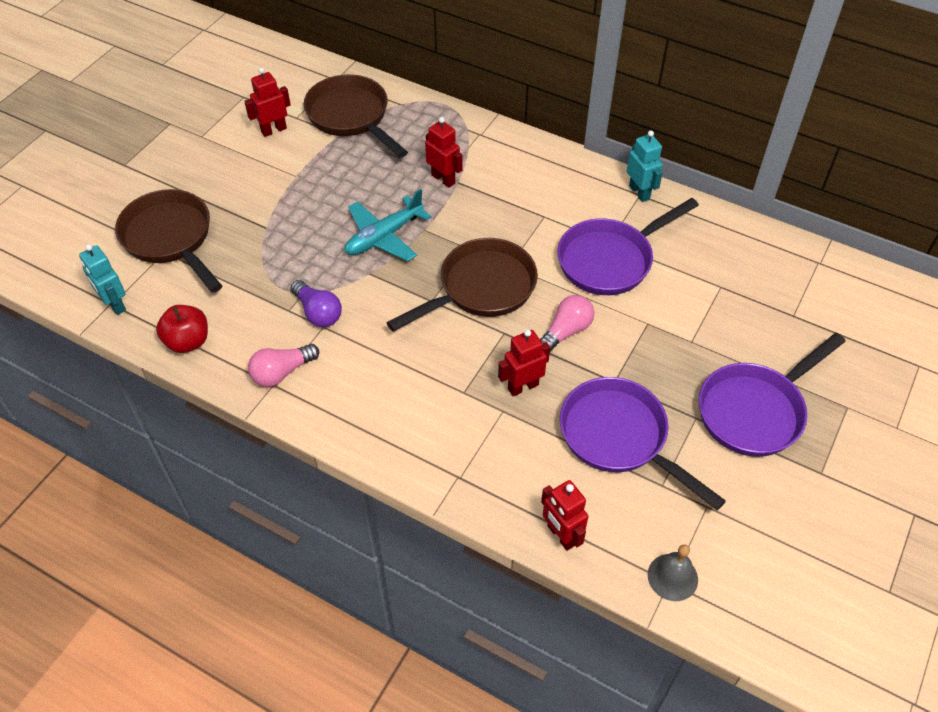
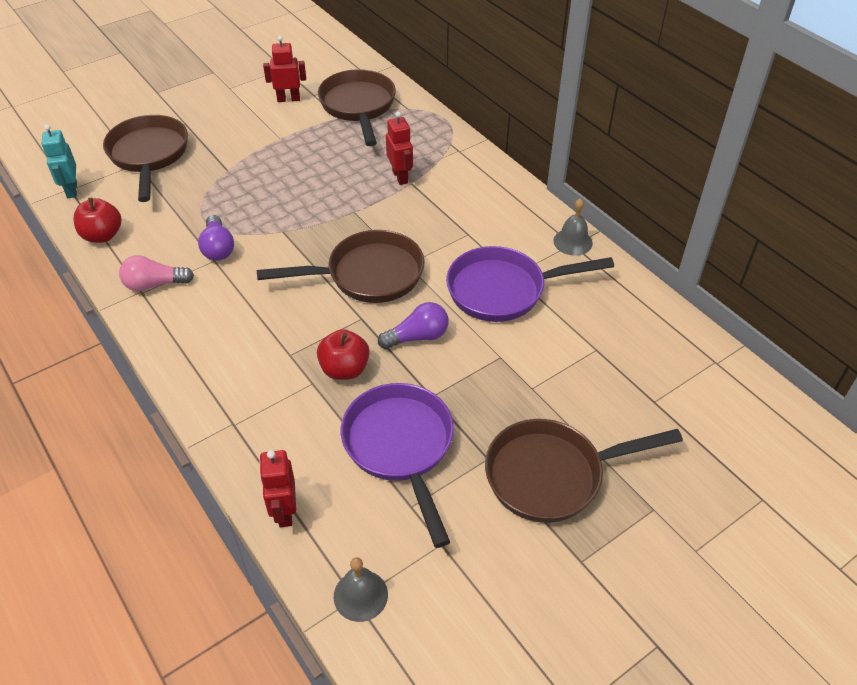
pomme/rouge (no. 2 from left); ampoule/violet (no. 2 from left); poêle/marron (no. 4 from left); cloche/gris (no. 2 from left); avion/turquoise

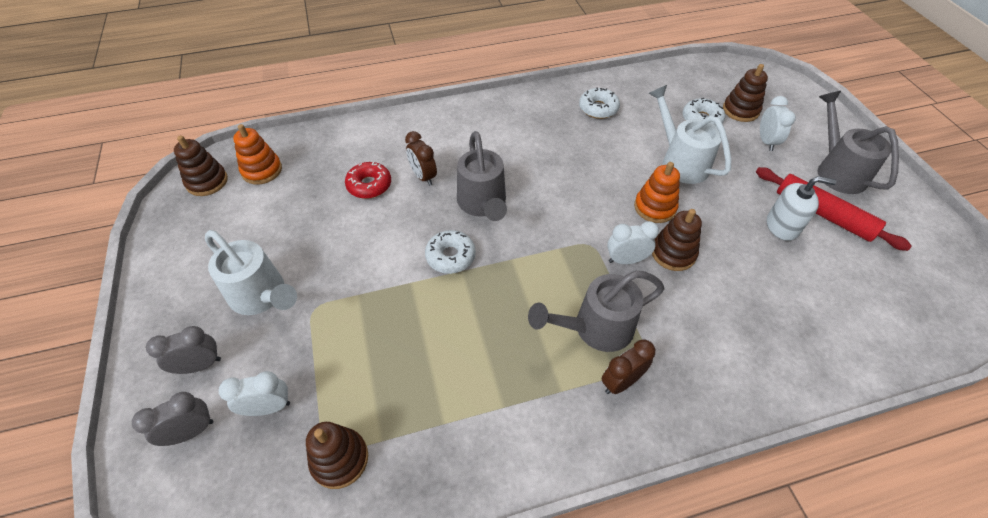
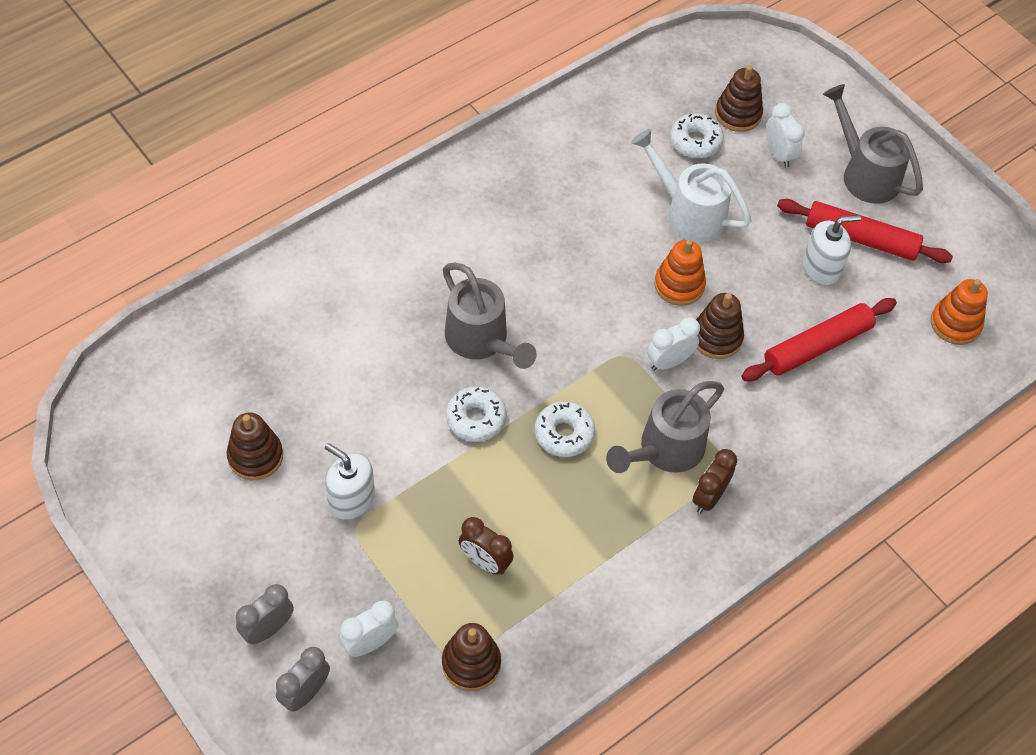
jouet à empiler/marron (no. 1 from left); distributeur de savon/blanc (no. 1 from left); réveil/marron (no. 1 from left); beignet/blanc (no. 2 from left); rouleau à pâtisserie/rouge (no. 1 from left); jouet à empiler/orange (no. 2 from left); arrosoir/blanc (no. 1 from left in the first image); beignet/rouge

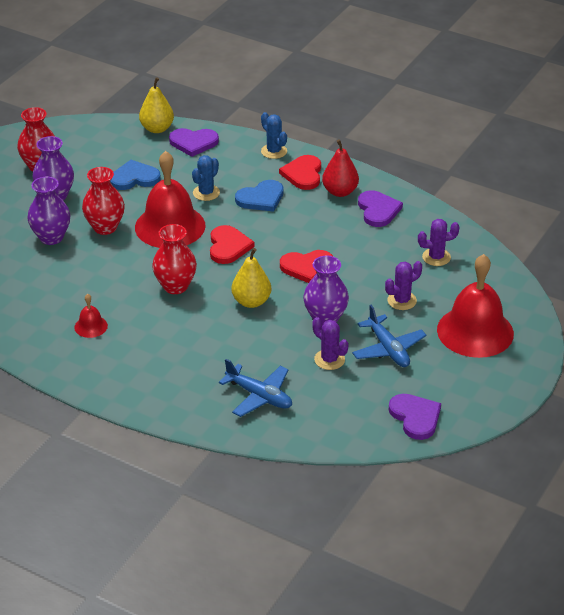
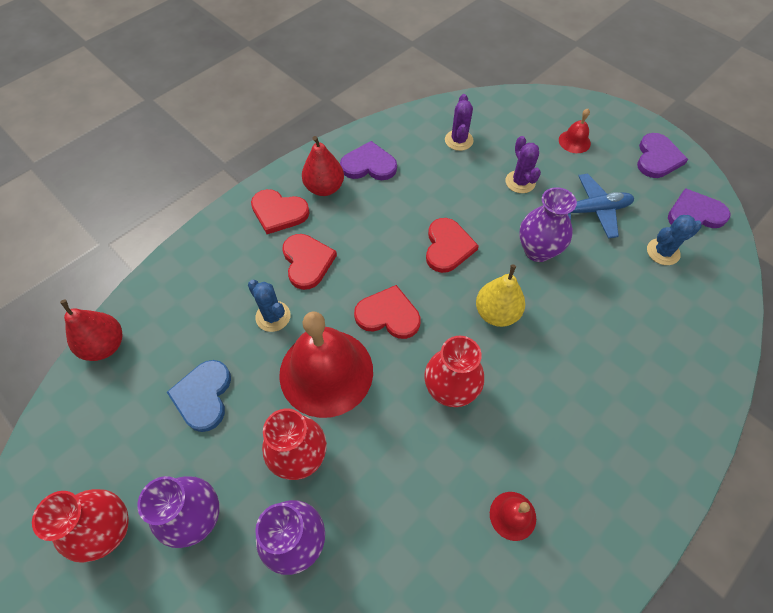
poire/rouge (no. 1 from left); cœur/rouge (no. 2 from left); cloche/rouge (no. 3 from left); cœur/violet (no. 2 from left); cactus/bleu (no. 2 from left); avion/bleu (no. 1 from left in the first image); cactus/violet (no. 1 from left in the first image)

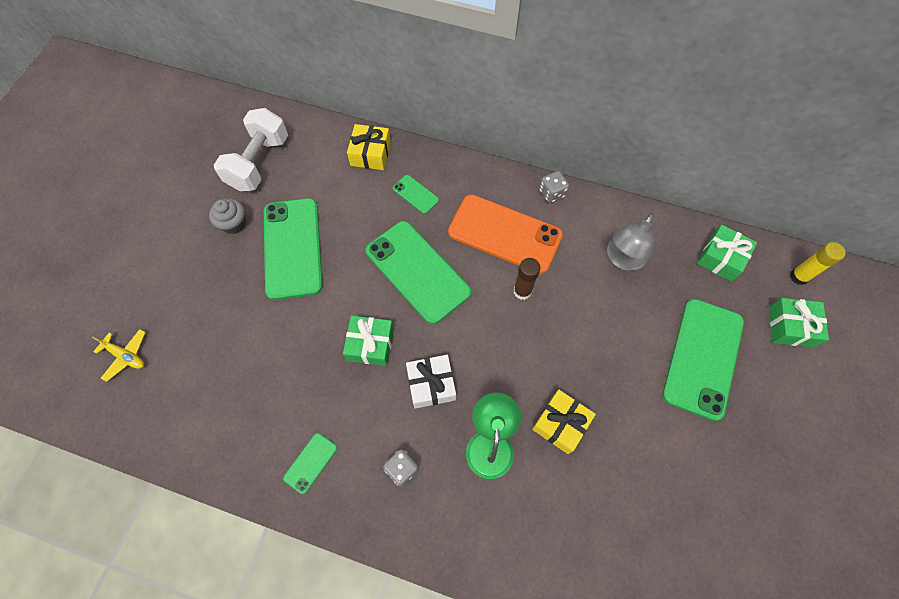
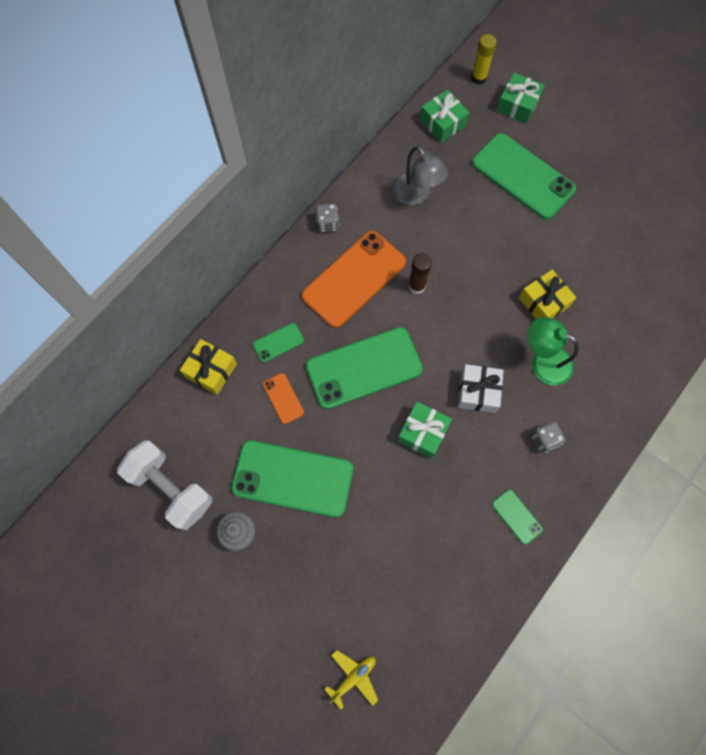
téléphone/orange (no. 1 from left)

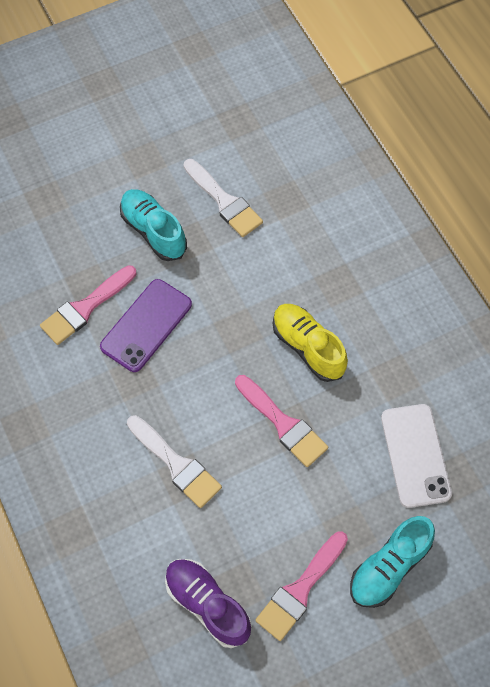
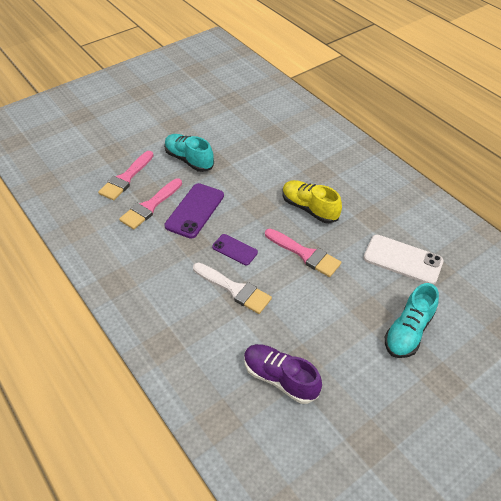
pinceau/rose (no. 1 from left); téléphone/violet (no. 2 from left); téléphone/blanc; pinceau/blanc (no. 2 from left in the first image)

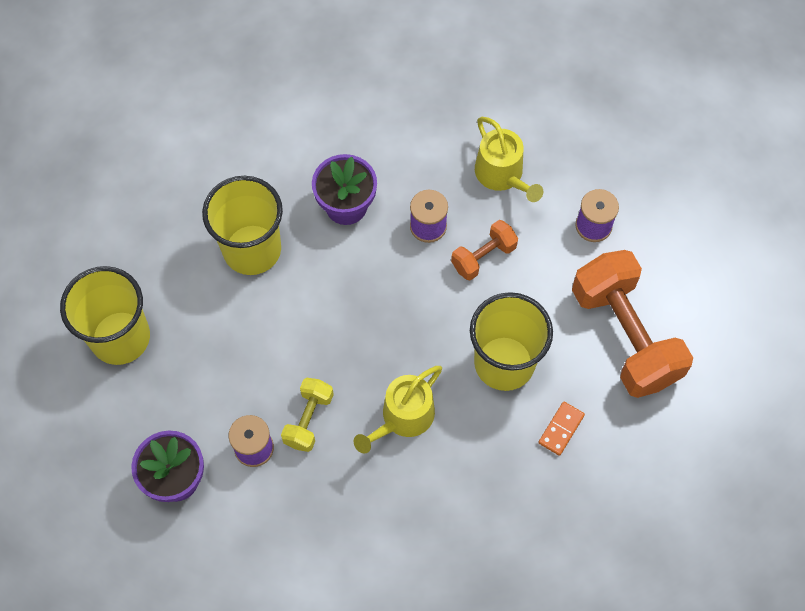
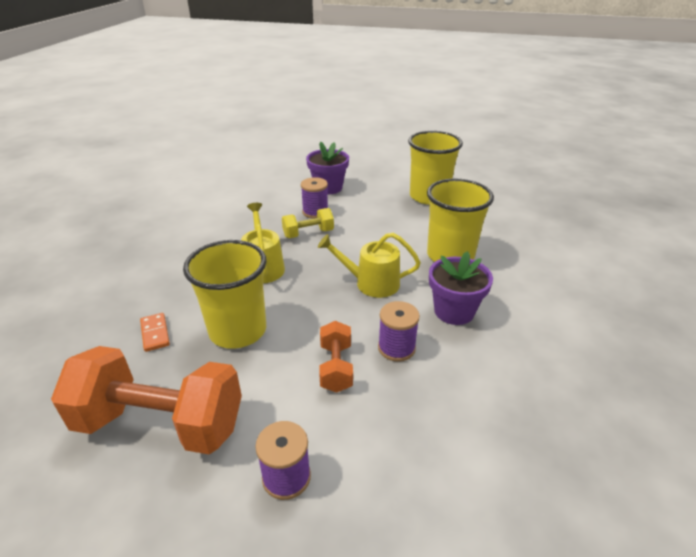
haltère/jaune; arrosoir/jaune (no. 2 from left)

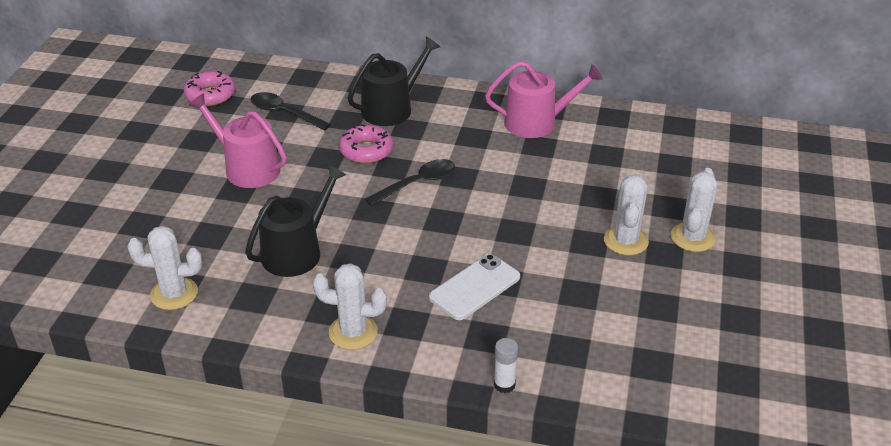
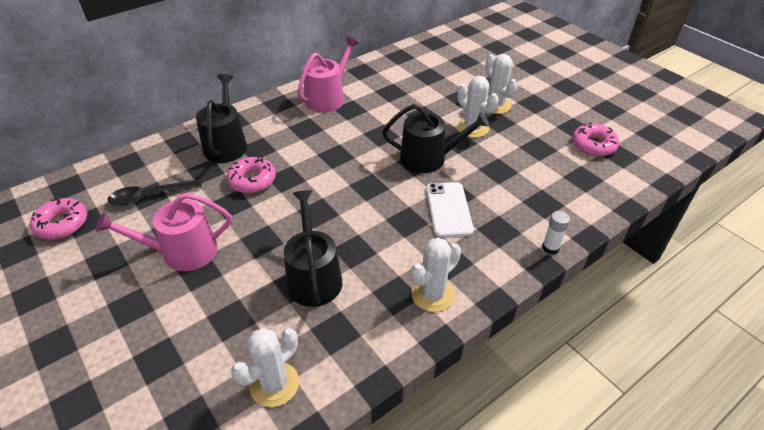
arrosoir/noir (no. 3 from left); beignet/rose (no. 3 from left); cuillère/noir (no. 2 from left in the first image)

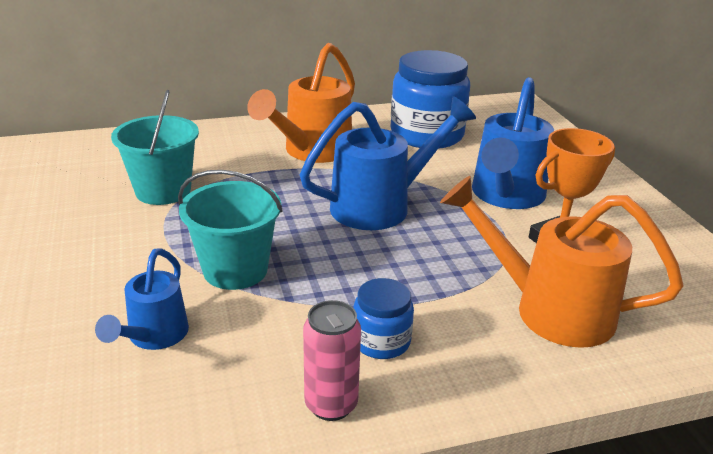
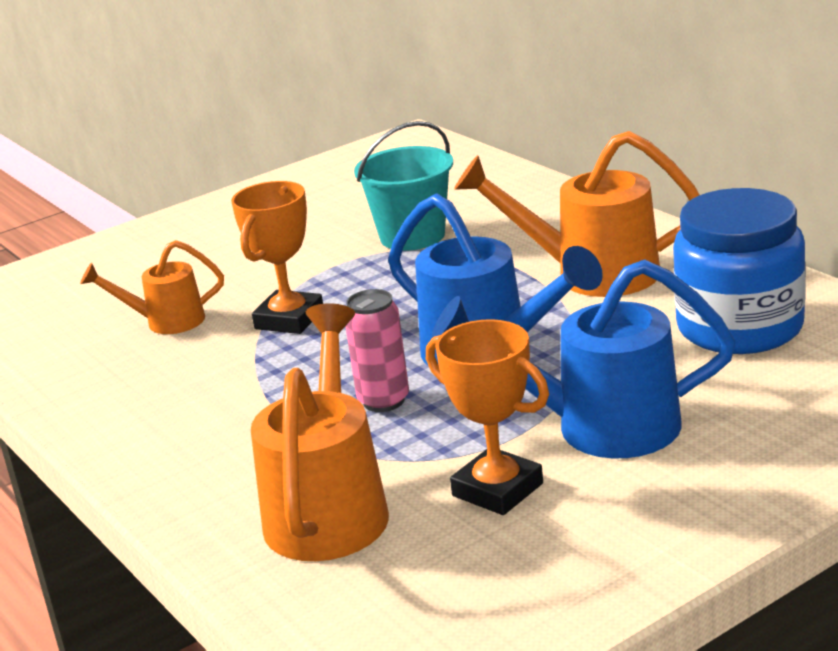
arrosoir/orange (no. 1 from left); trophée/orange (no. 1 from left); canette/rose; bocal/bleu (no. 1 from left in the first image)

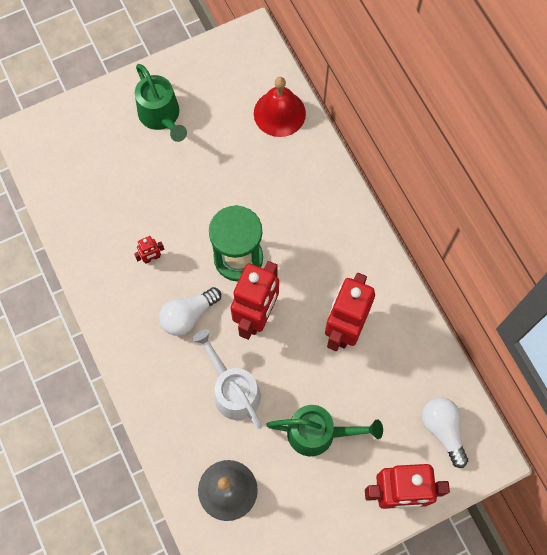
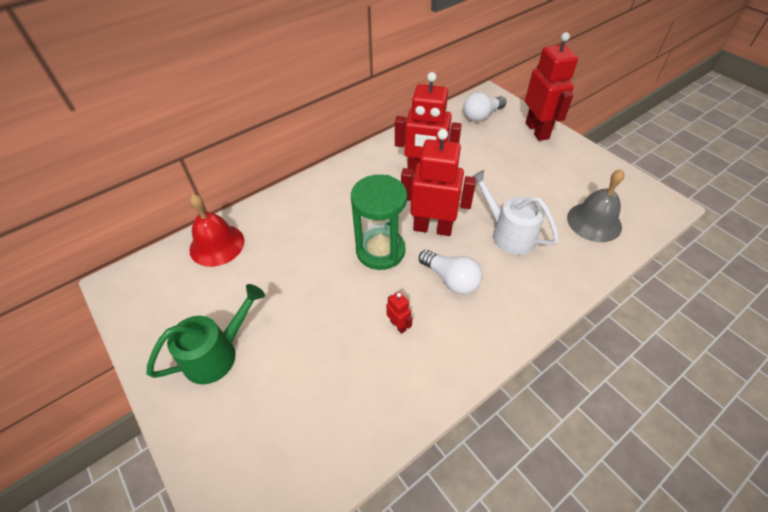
arrosoir/blanc; arrosoir/vert (no. 2 from left in the first image)

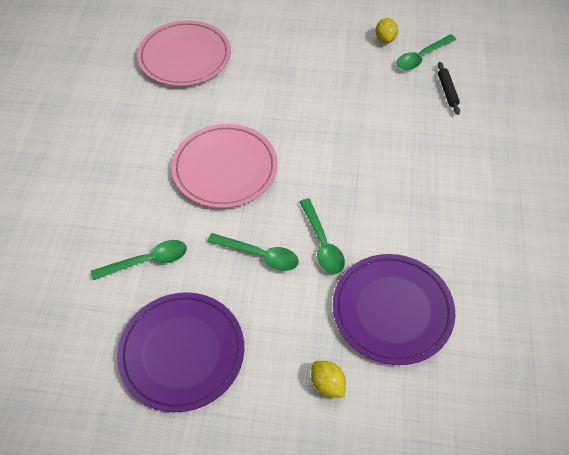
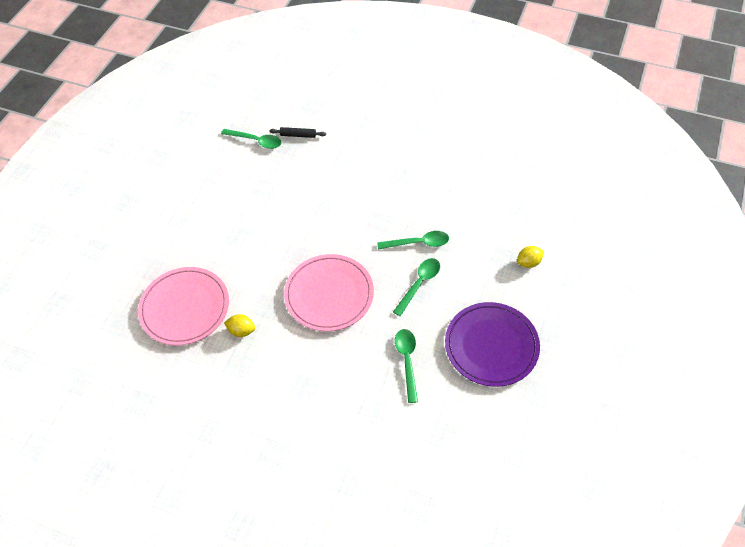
cuillère/vert (no. 1 from left); citron/jaune (no. 1 from left); assiette/violet (no. 2 from left in the first image)

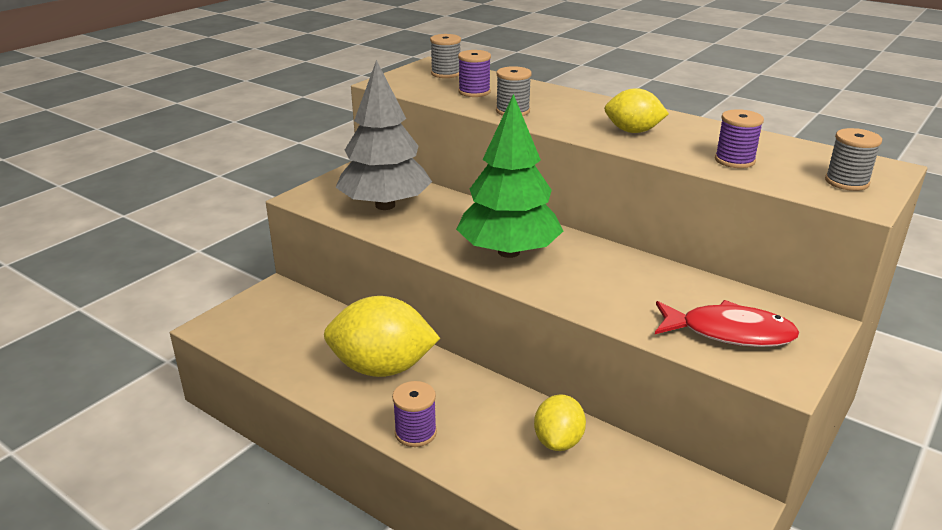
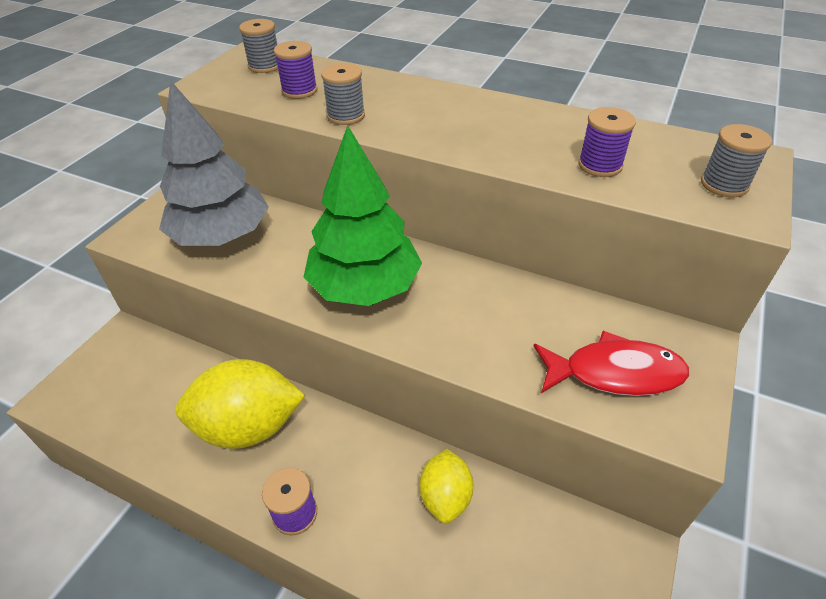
citron/jaune (no. 3 from left in the first image)

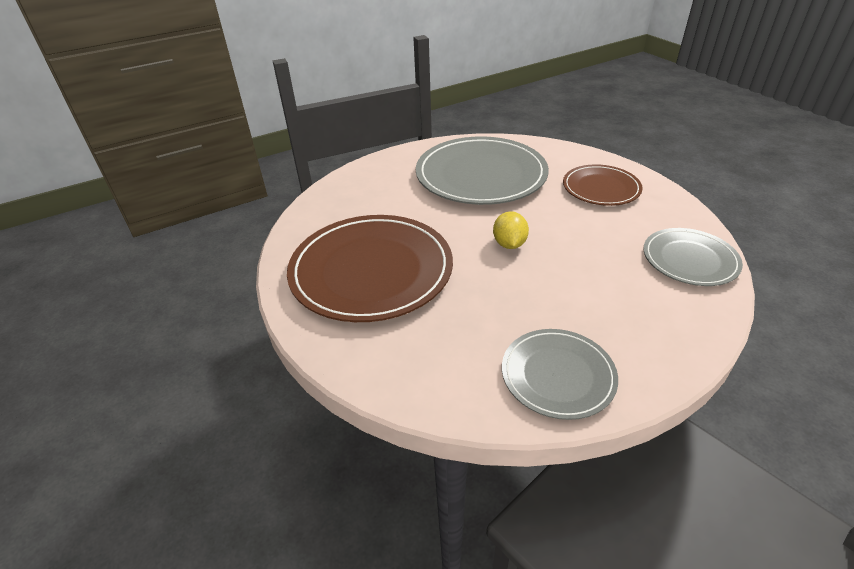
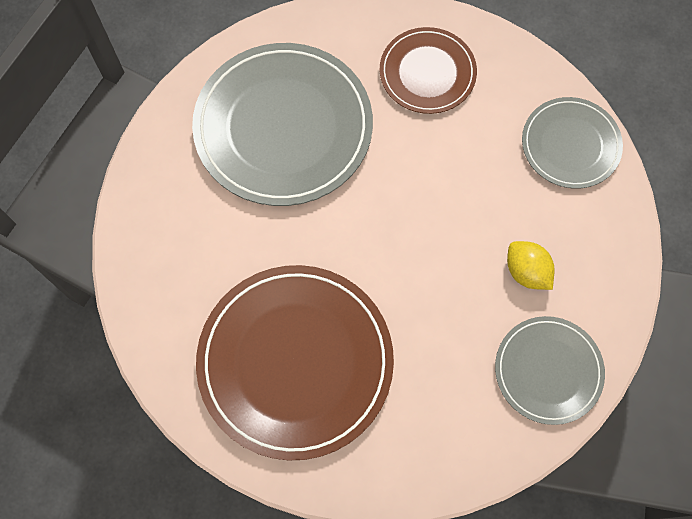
citron/jaune

